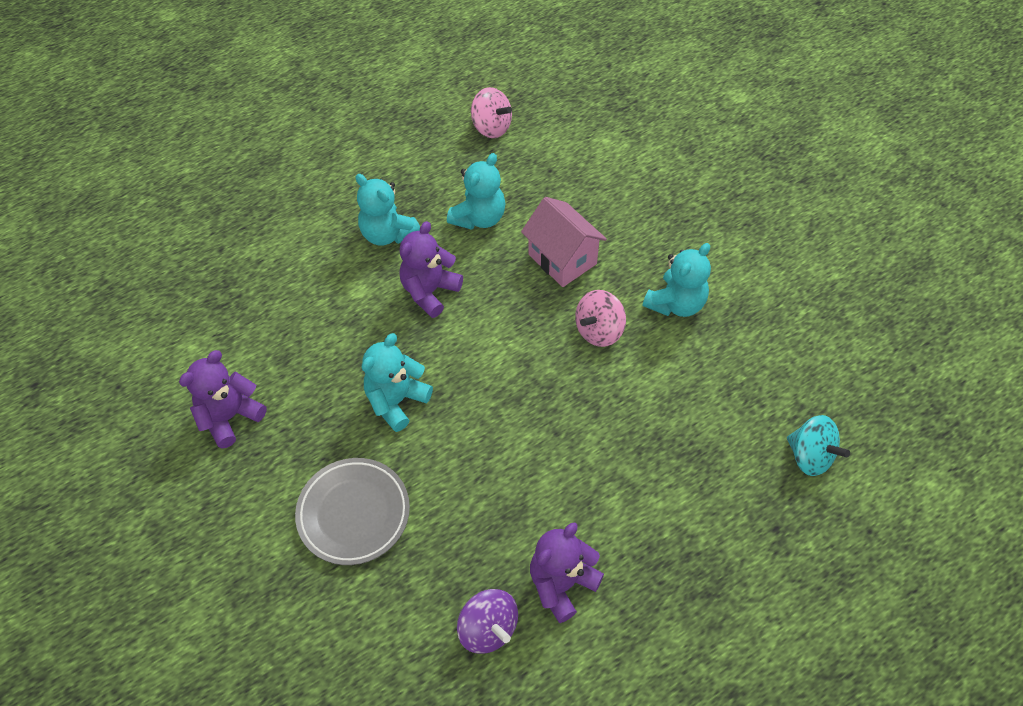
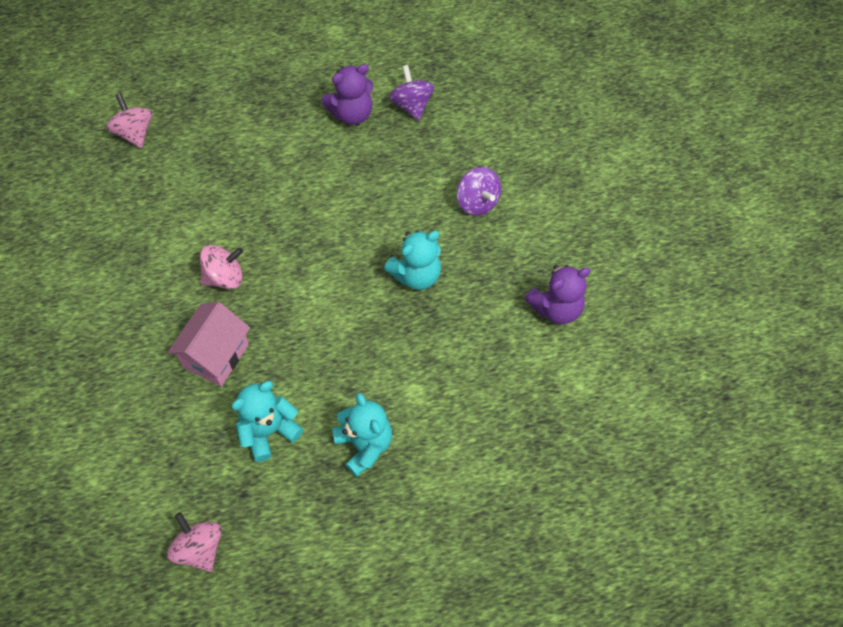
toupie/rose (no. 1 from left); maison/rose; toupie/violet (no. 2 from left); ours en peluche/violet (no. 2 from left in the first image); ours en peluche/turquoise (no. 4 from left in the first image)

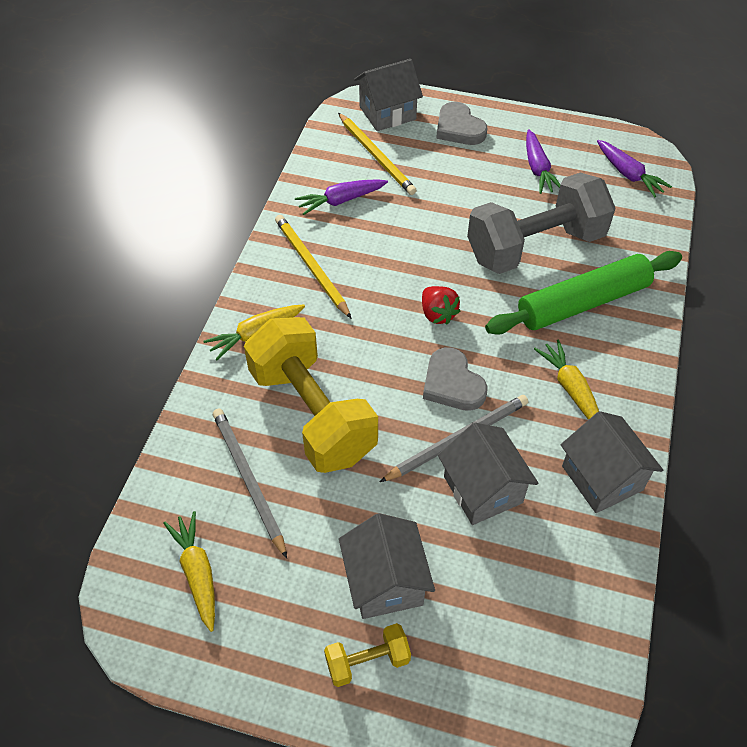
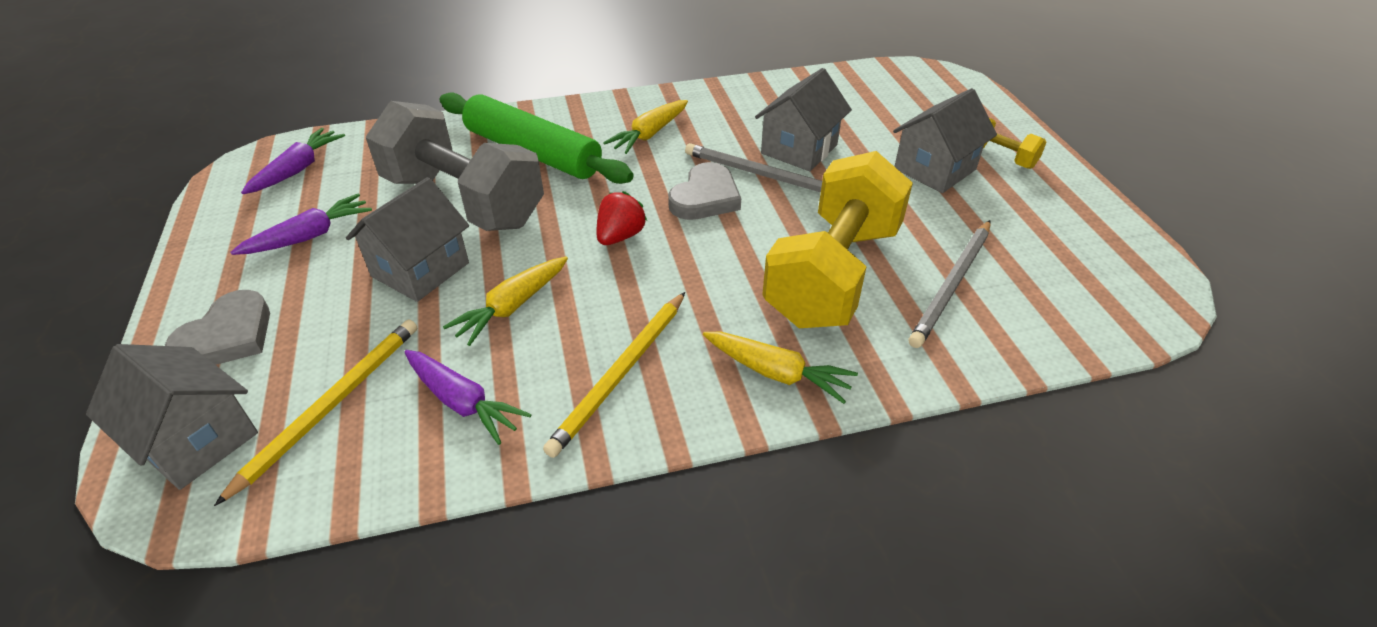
maison/gris (no. 2 from left); carotte/jaune (no. 1 from left)

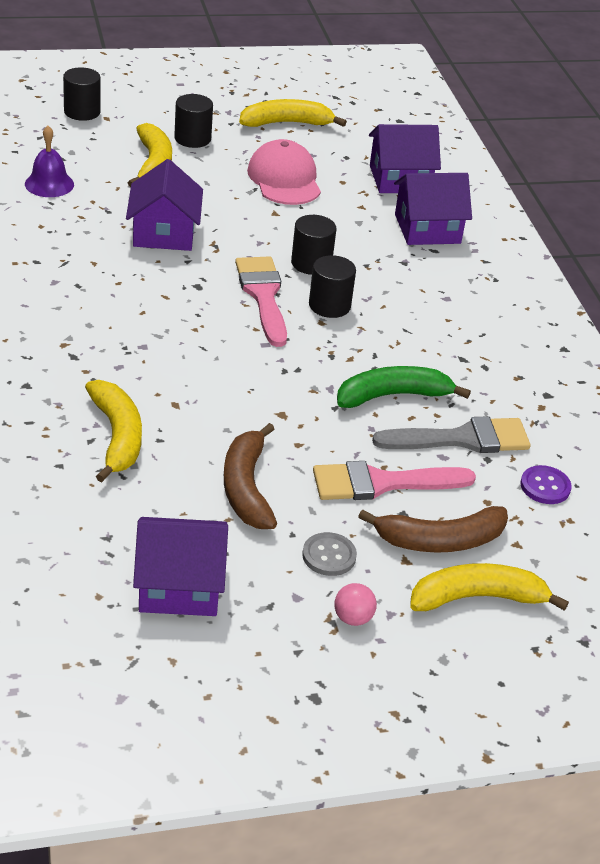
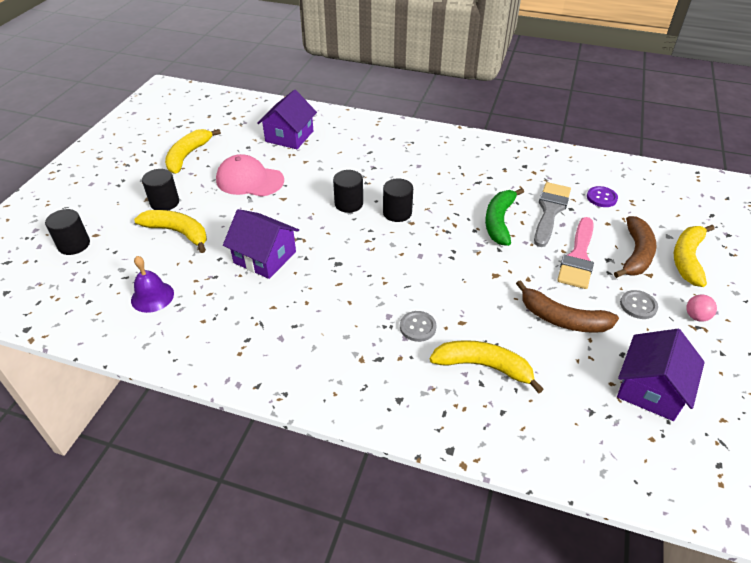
bouton/gris (no. 1 from left); pinceau/rose (no. 1 from left in the first image); maison/violet (no. 4 from left in the first image)

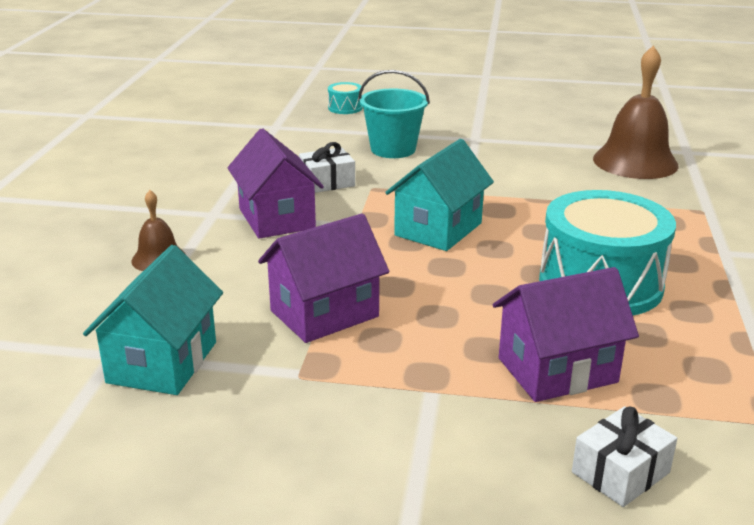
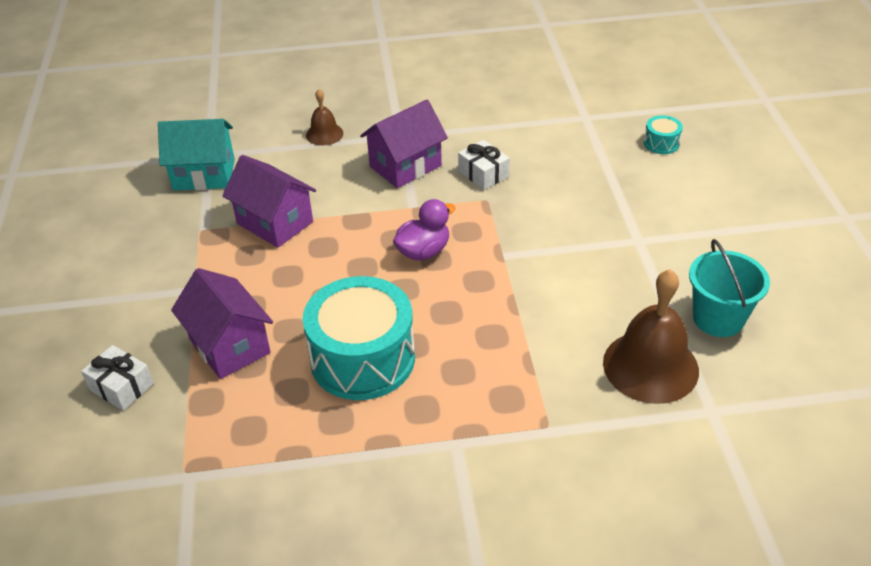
canard/violet; seau/turquoise

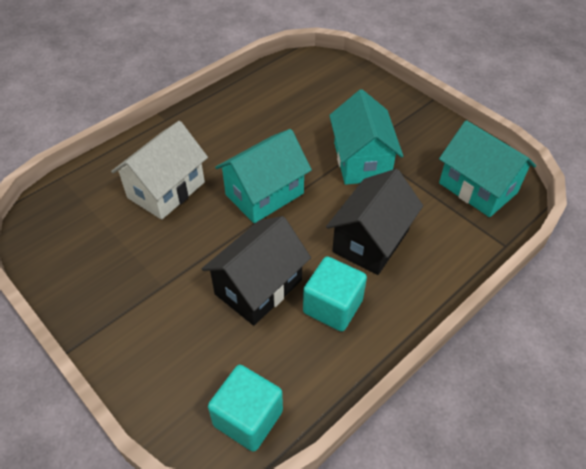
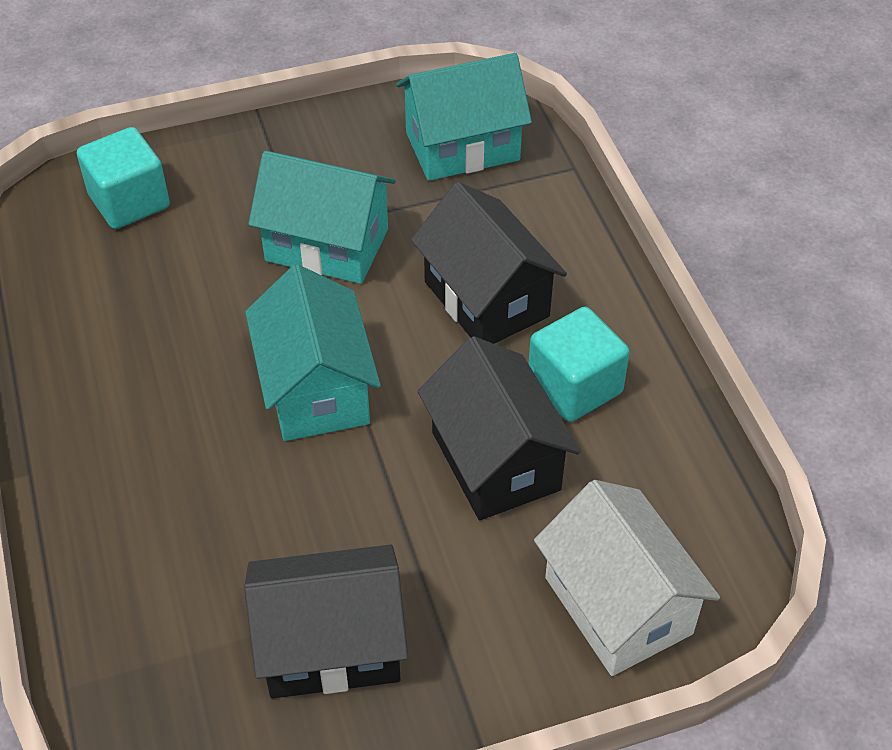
cube/turquoise (no. 1 from left); maison/noir (no. 1 from left); maison/blanc

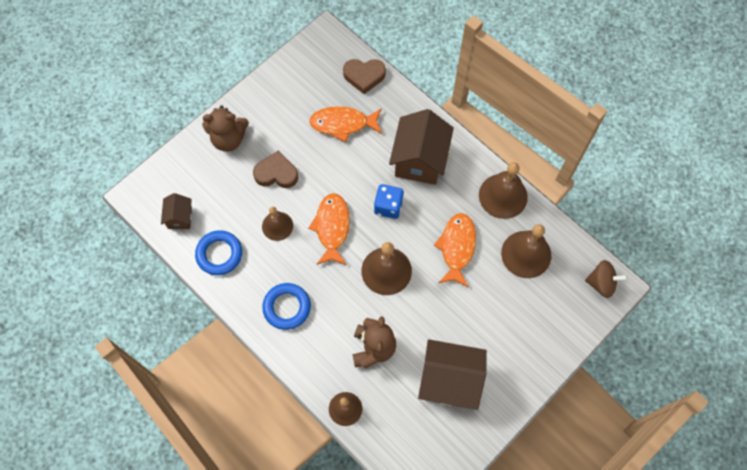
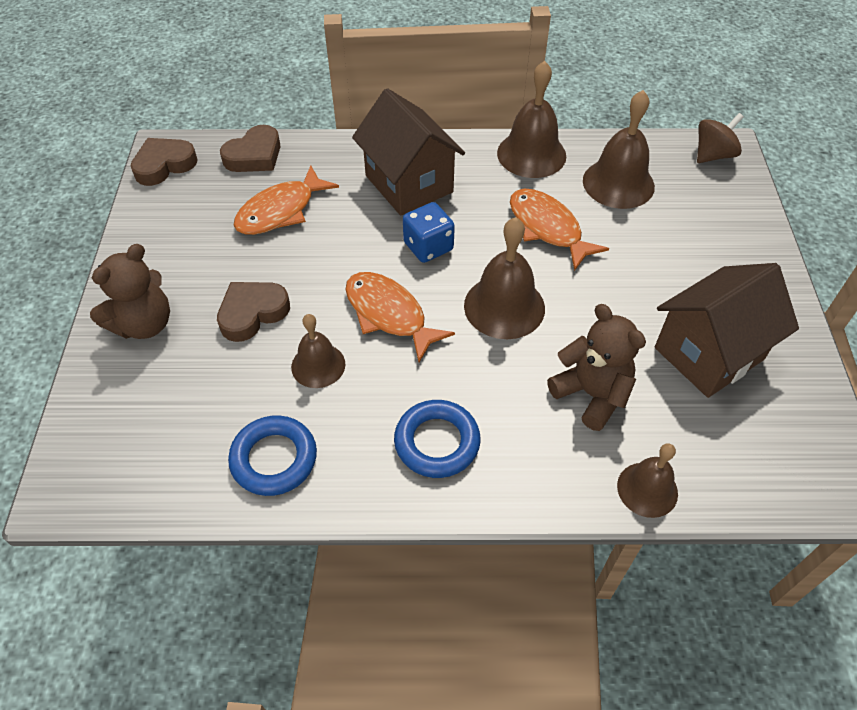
cœur/marron (no. 1 from left); maison/marron (no. 1 from left in the first image)

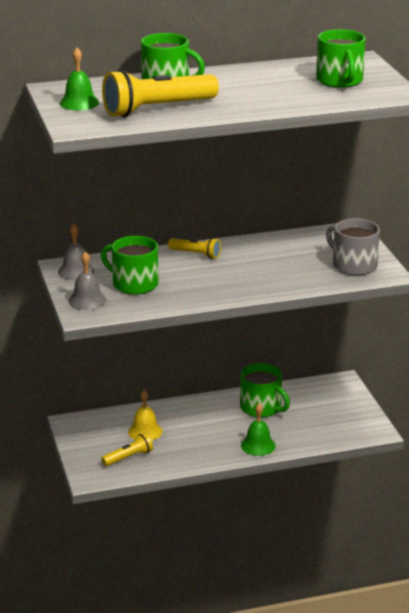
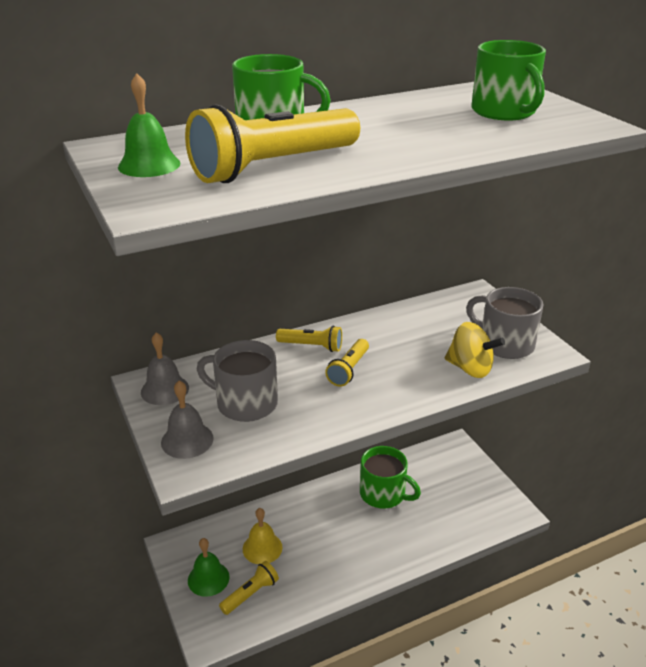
cloche/vert (no. 2 from left); tasse/gris (no. 1 from left); lampe de poche/jaune (no. 4 from left); toupie/jaune

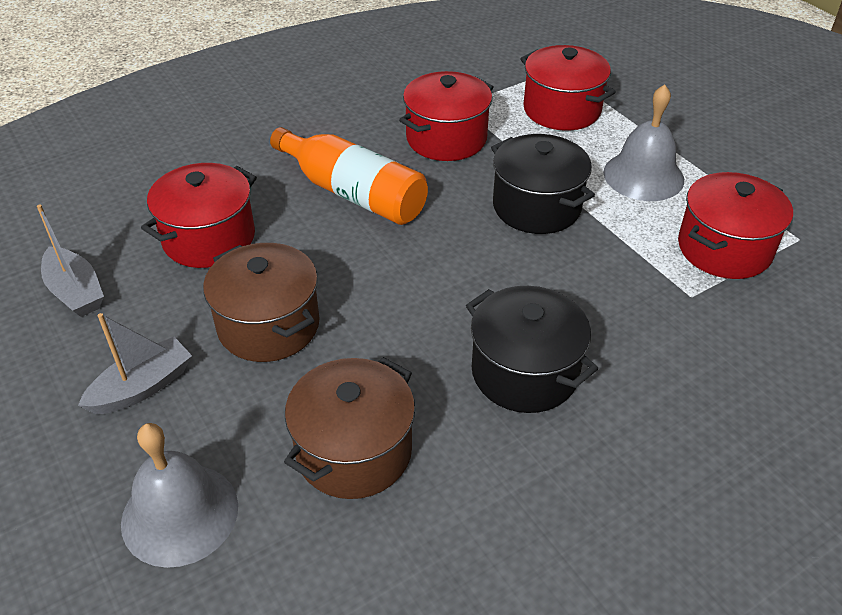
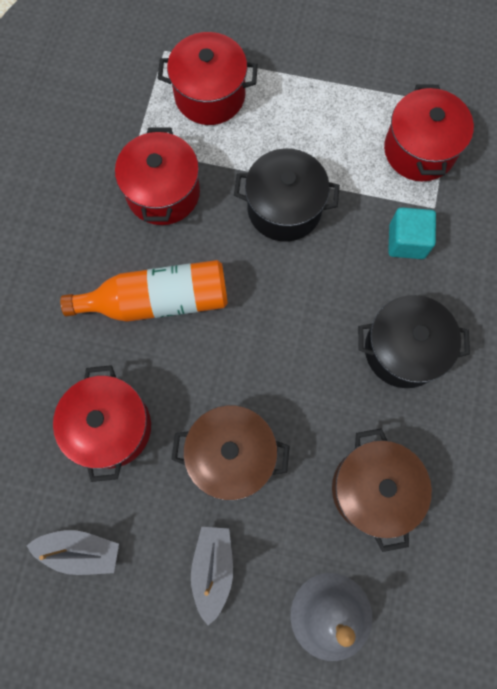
cube/turquoise; cloche/gris (no. 2 from left in the first image)

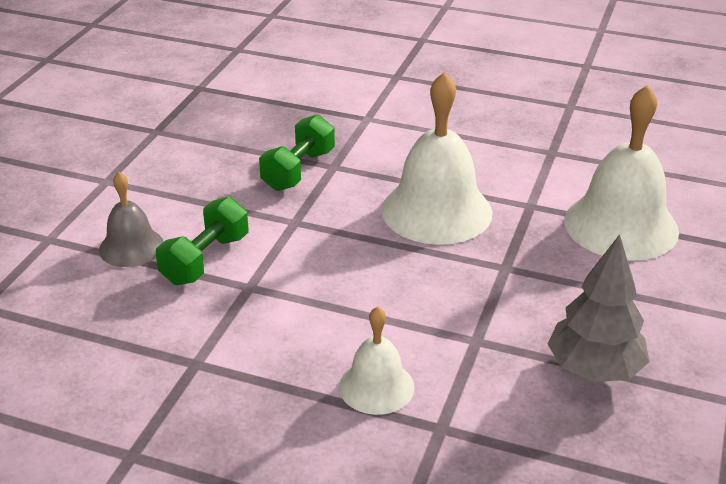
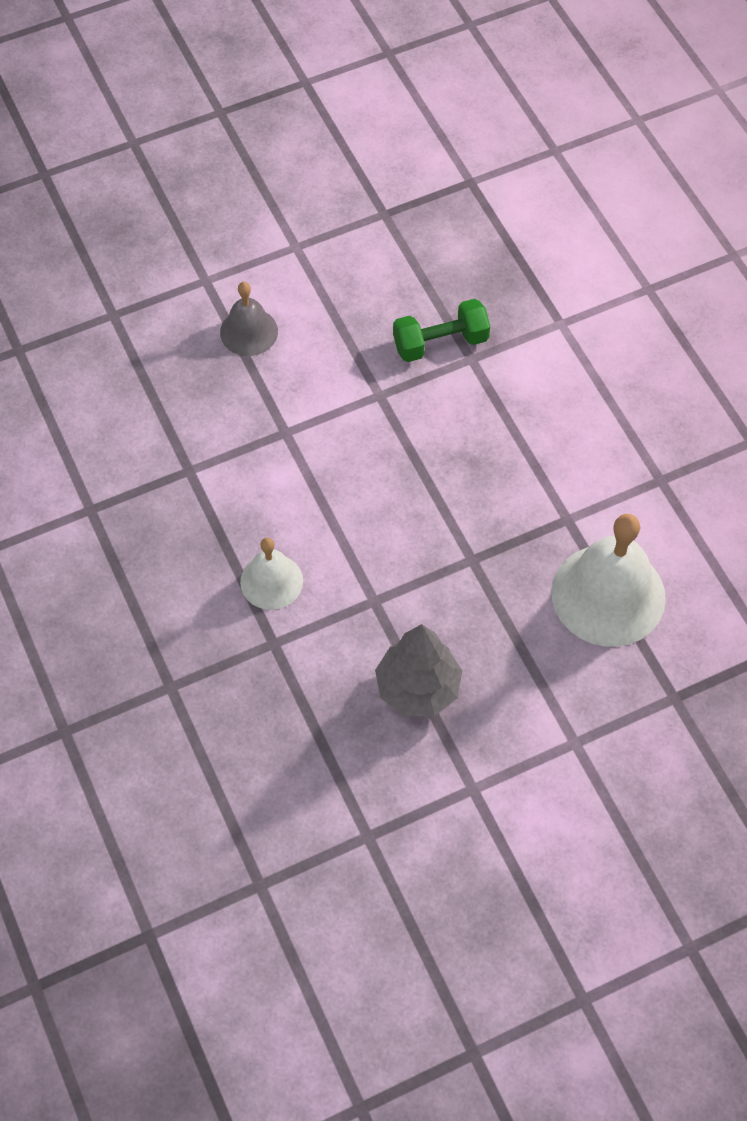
haltère/vert (no. 1 from left in the first image); cloche/blanc (no. 2 from left in the first image)

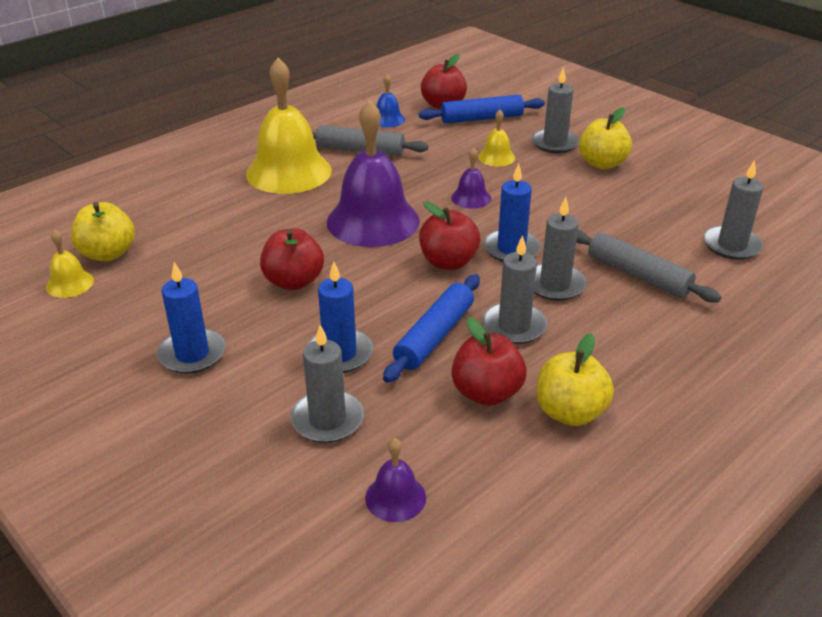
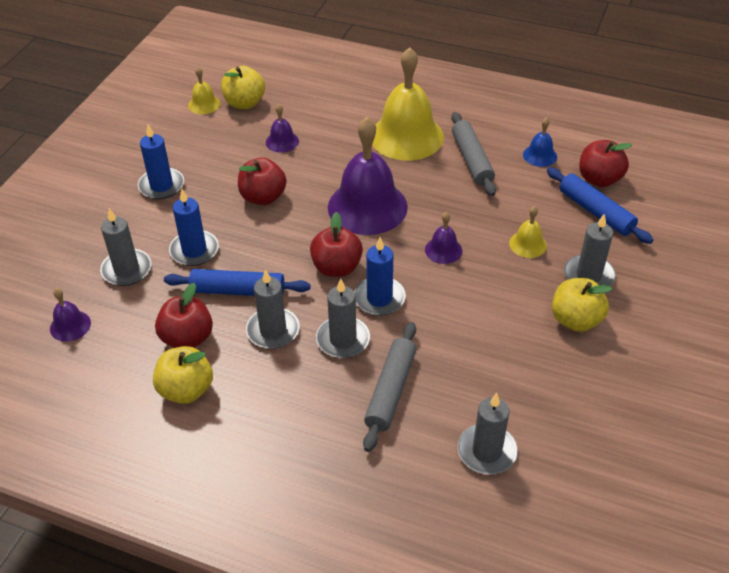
cloche/violet (no. 2 from left)

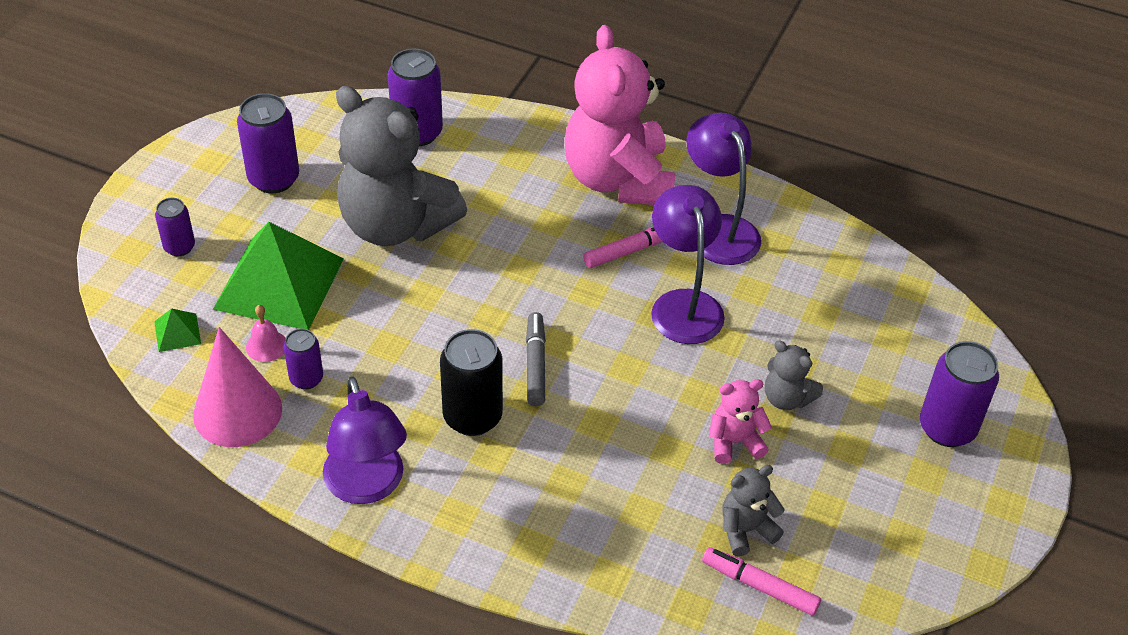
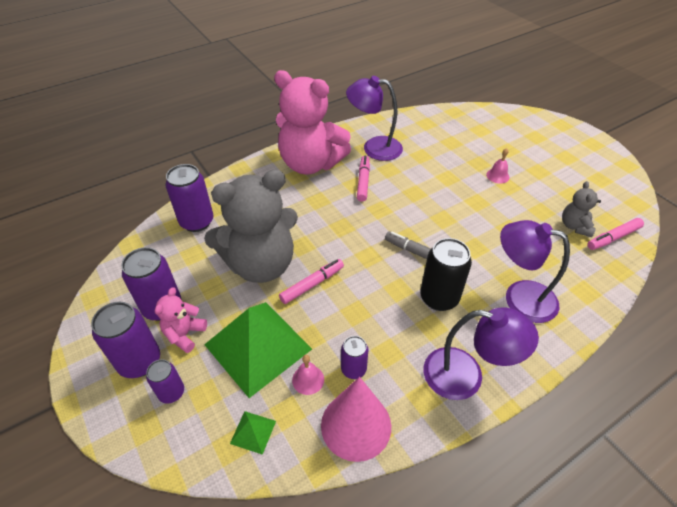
canette/violet (no. 1 from left); ours en peluche/rose (no. 1 from left); feutre/rose (no. 1 from left); cloche/rose (no. 2 from left); lampe/violet (no. 3 from left)

